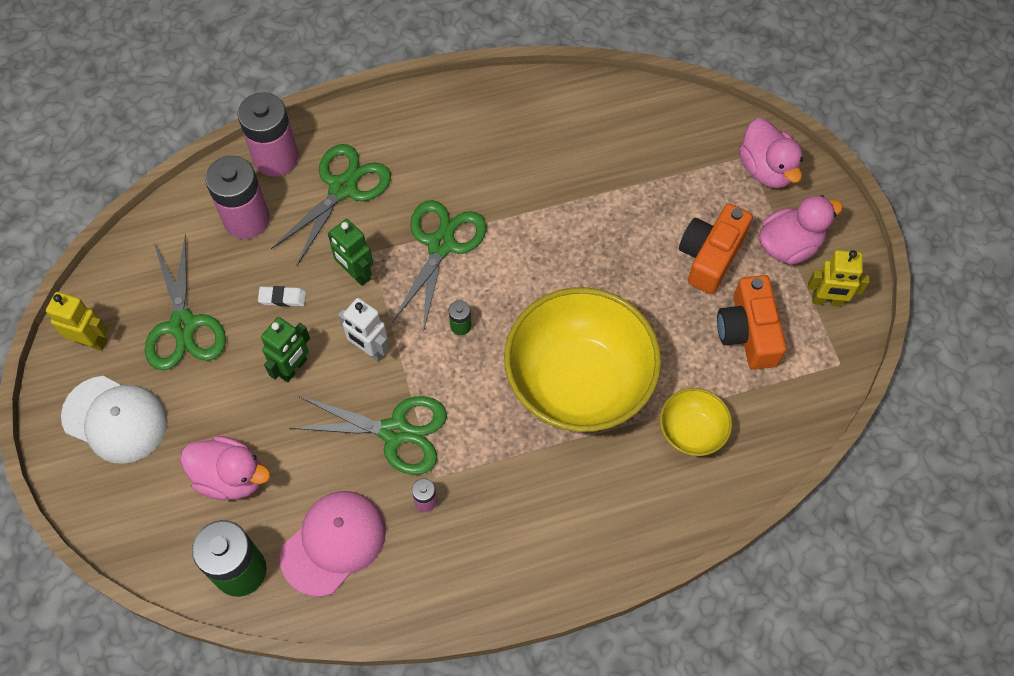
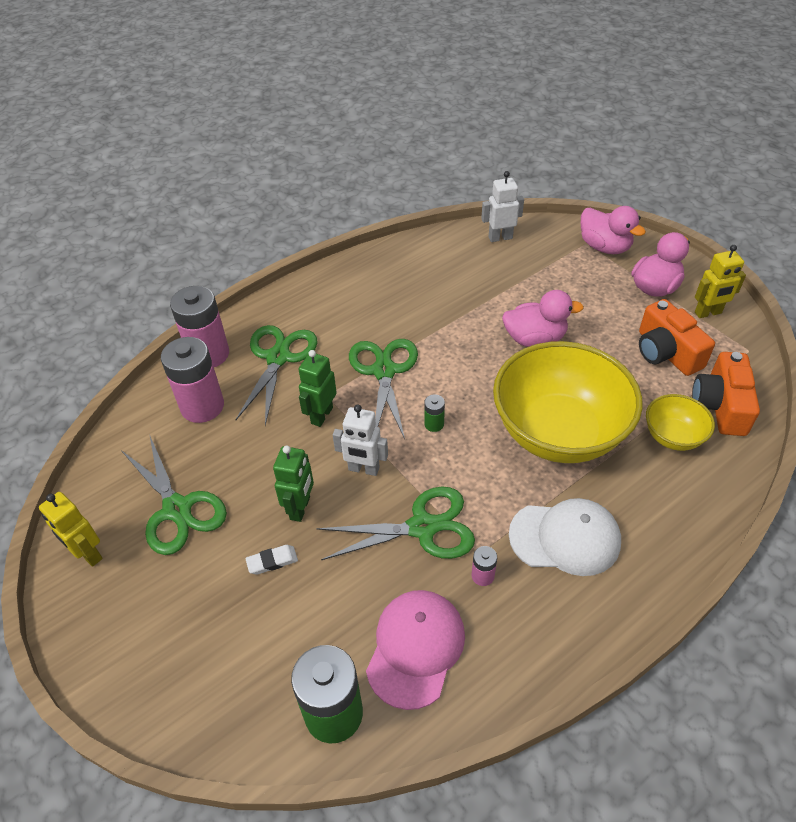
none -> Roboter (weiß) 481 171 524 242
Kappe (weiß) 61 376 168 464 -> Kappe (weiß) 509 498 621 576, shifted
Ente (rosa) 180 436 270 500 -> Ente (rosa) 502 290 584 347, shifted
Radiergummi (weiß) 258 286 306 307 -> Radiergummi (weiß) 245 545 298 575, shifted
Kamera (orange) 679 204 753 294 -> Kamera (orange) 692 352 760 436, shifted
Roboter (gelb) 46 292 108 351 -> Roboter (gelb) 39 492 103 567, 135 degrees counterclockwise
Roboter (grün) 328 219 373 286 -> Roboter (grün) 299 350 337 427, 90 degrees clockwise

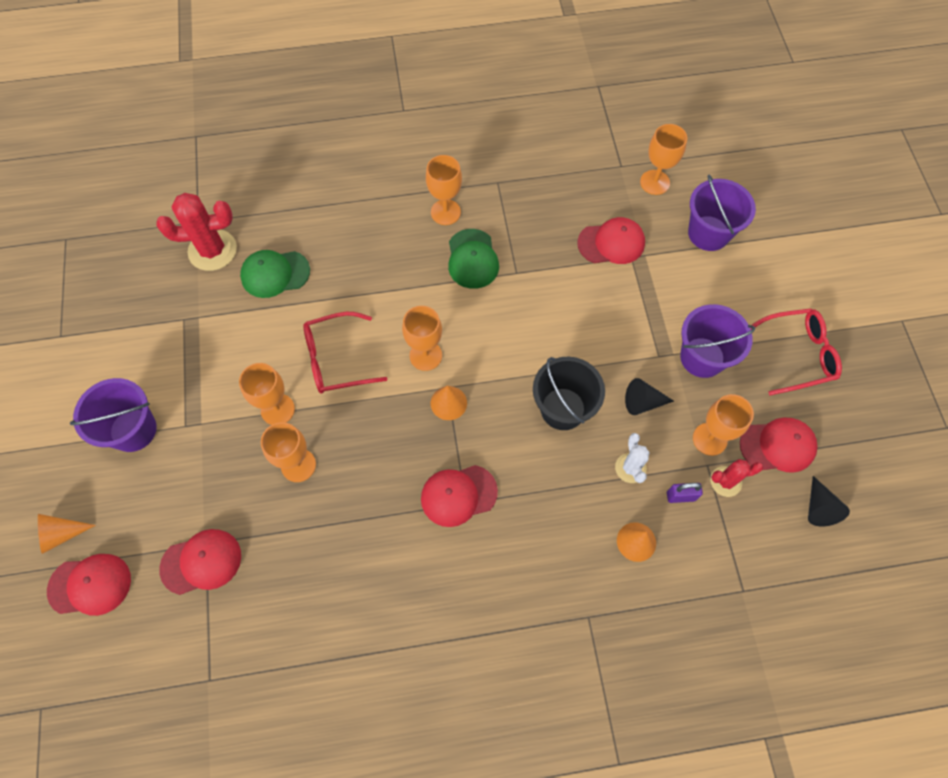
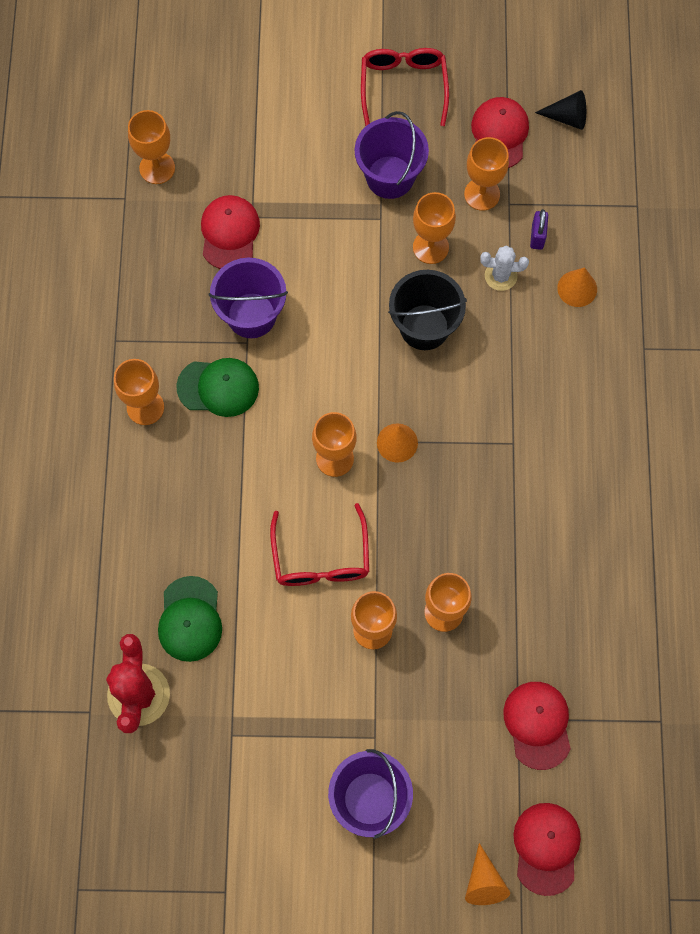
Kappe (rot) 421 465 498 527 -> none
Kaktus (rot) 710 459 763 497 -> none
Eimer (lila) 688 175 756 251 -> Eimer (lila) 209 258 288 338, shifted
Kegel (schwarz) 625 378 674 415 -> Kelch (orange) 413 192 456 264

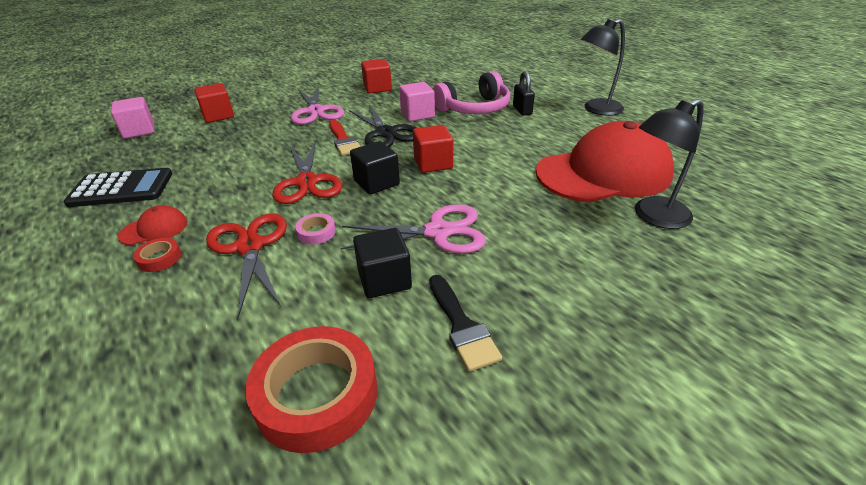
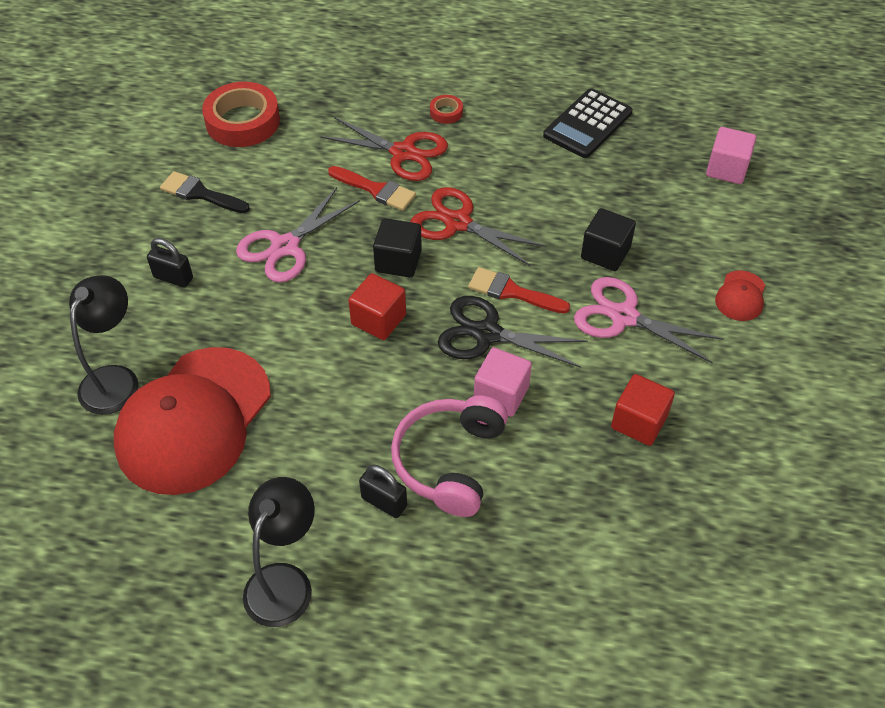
Kubus (rot) 194 83 234 123 -> none
none -> Vorhängeschloss (schwarz) 147 238 193 288
Kappe (rot) 118 205 188 245 -> Kappe (rot) 715 270 765 321, shifted
Kubus (schwarz) 353 228 412 298 -> Kubus (schwarz) 581 208 636 271, shifted
Klebeband (rosa) 295 213 336 244 -> Pinsel (rot) 328 166 416 211

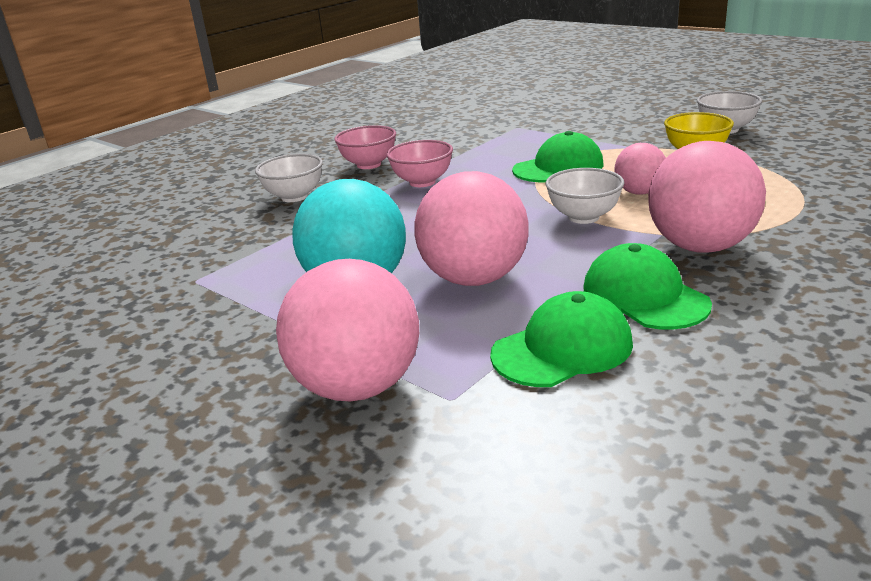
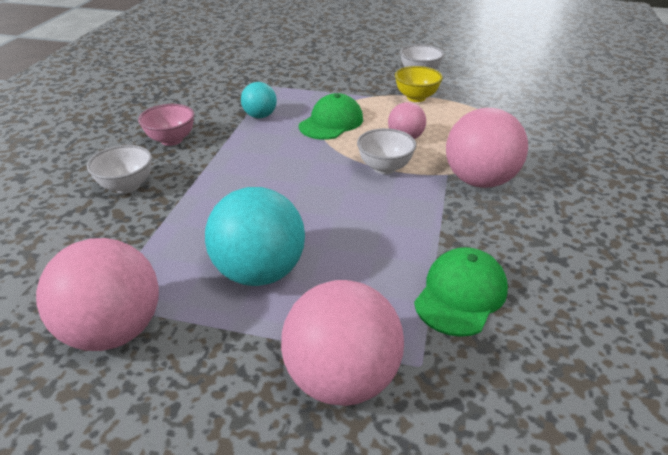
Schüssel (rosa) 386 140 453 187 -> none
Kappe (grün) 583 243 712 330 -> none
none -> Ball (türkis) 241 82 277 118
Ball (rosa) 414 171 529 286 -> Ball (rosa) 36 238 159 351, shifted

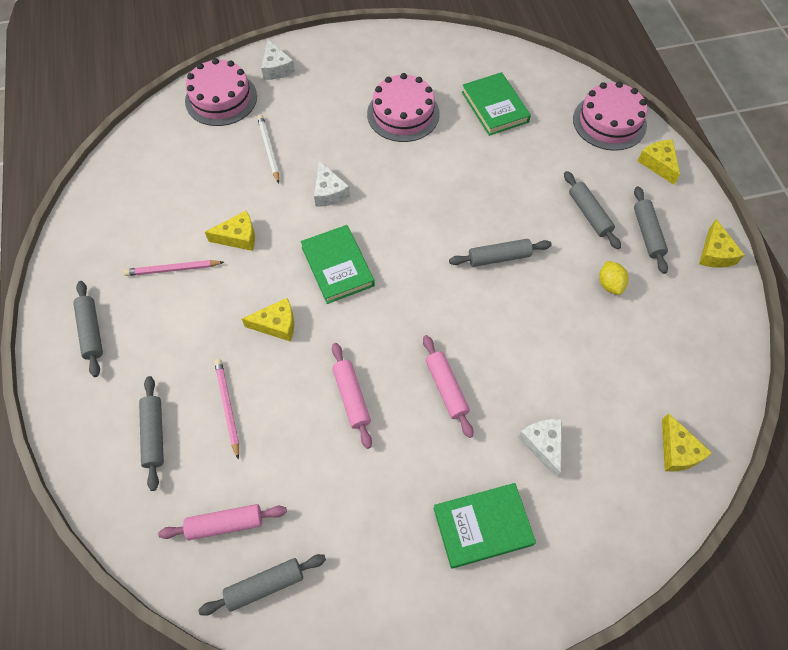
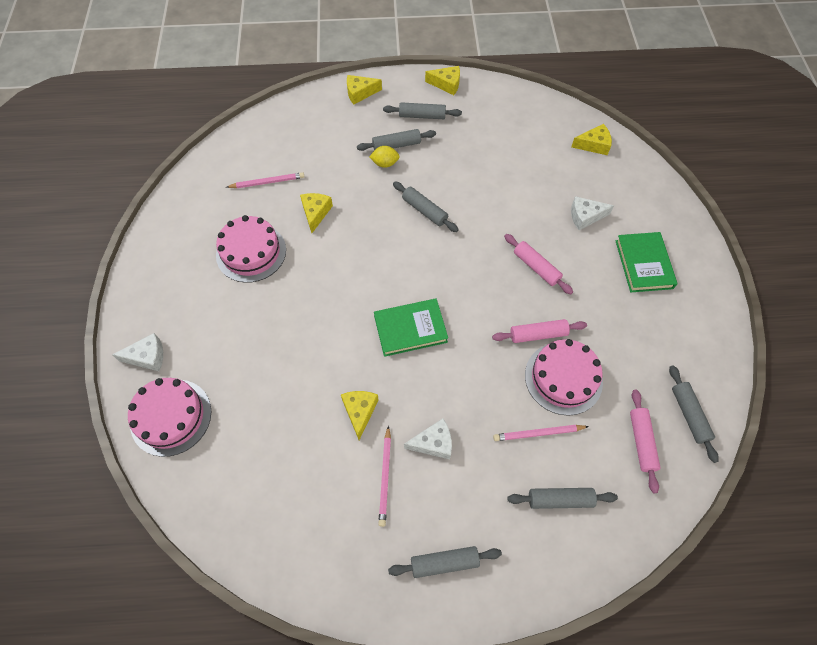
Bleistift (weiß) 257 115 279 183 -> none
Käse (gelb) 242 298 294 341 -> Käse (gelb) 300 193 333 233, shifted
Käse (weiß) 314 161 350 207 -> Käse (weiß) 404 418 452 459, shifted
Kuchen (rosa) 573 81 647 151 -> Kuchen (rosa) 525 339 603 416, shifted
Zitrone (gelb) 599 261 628 295 -> Zitrone (gelb) 369 146 400 168, shifted
Buch (grün) 462 72 531 136 -> Bleistift (rosa) 226 172 305 188
Nudelholz (rosa) 423 335 473 438 -> Nudelholz (rosa) 504 234 573 295, 60 degrees clockwise
Nudelholz (grau) 449 239 552 267 -> Nudelholz (grau) 393 181 459 232, 45 degrees counterclockwise

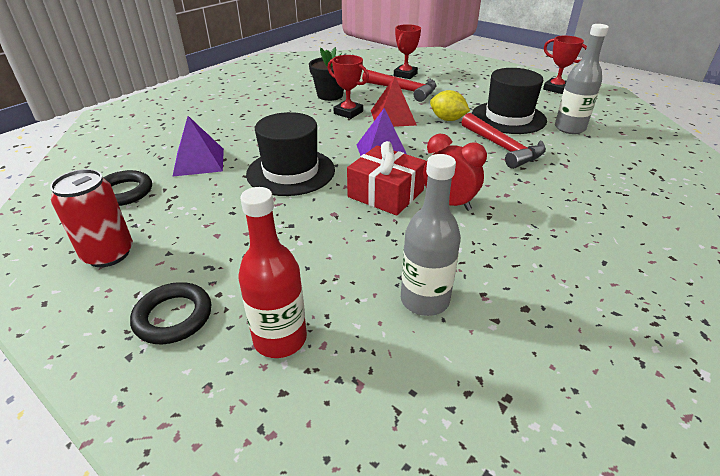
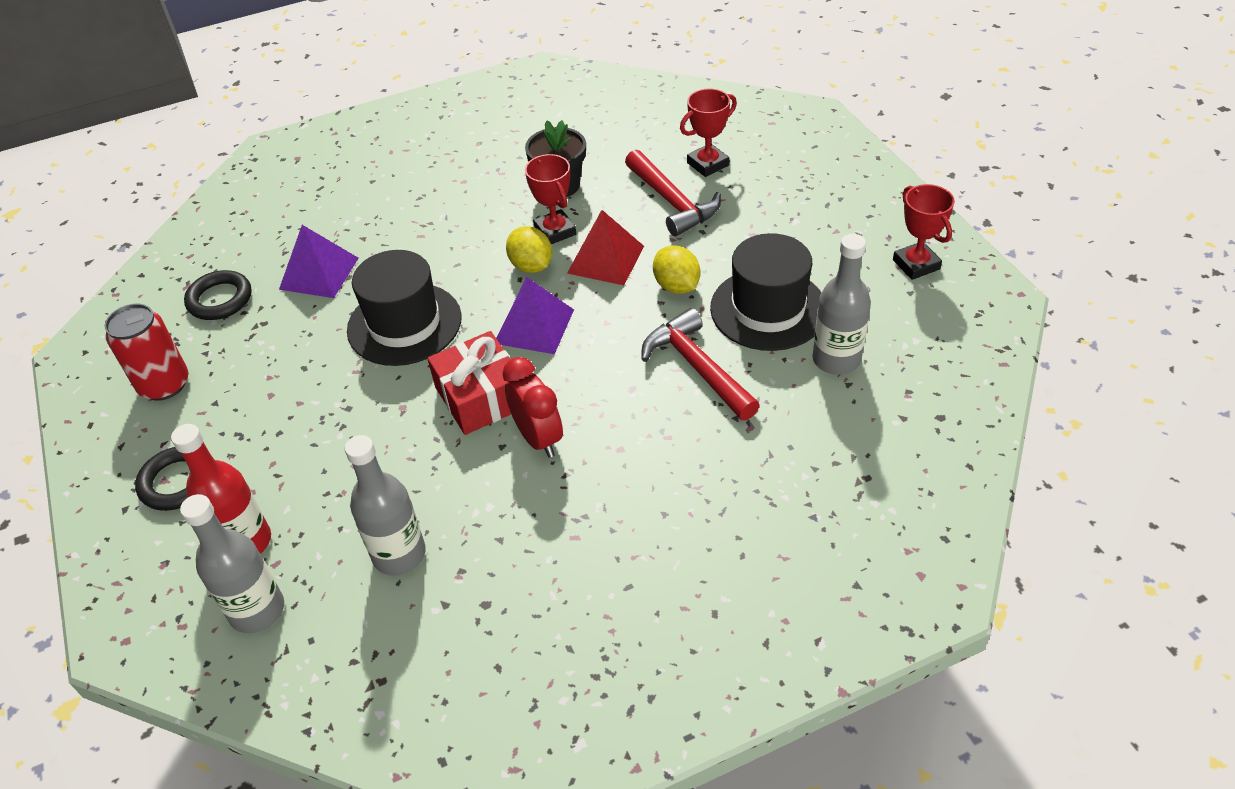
none -> Flasche (grau) 180 494 284 633
none -> Zitrone (gelb) 506 226 552 273
Hammer (rot) 462 113 546 169 -> Hammer (rot) 641 308 760 420, 150 degrees clockwise

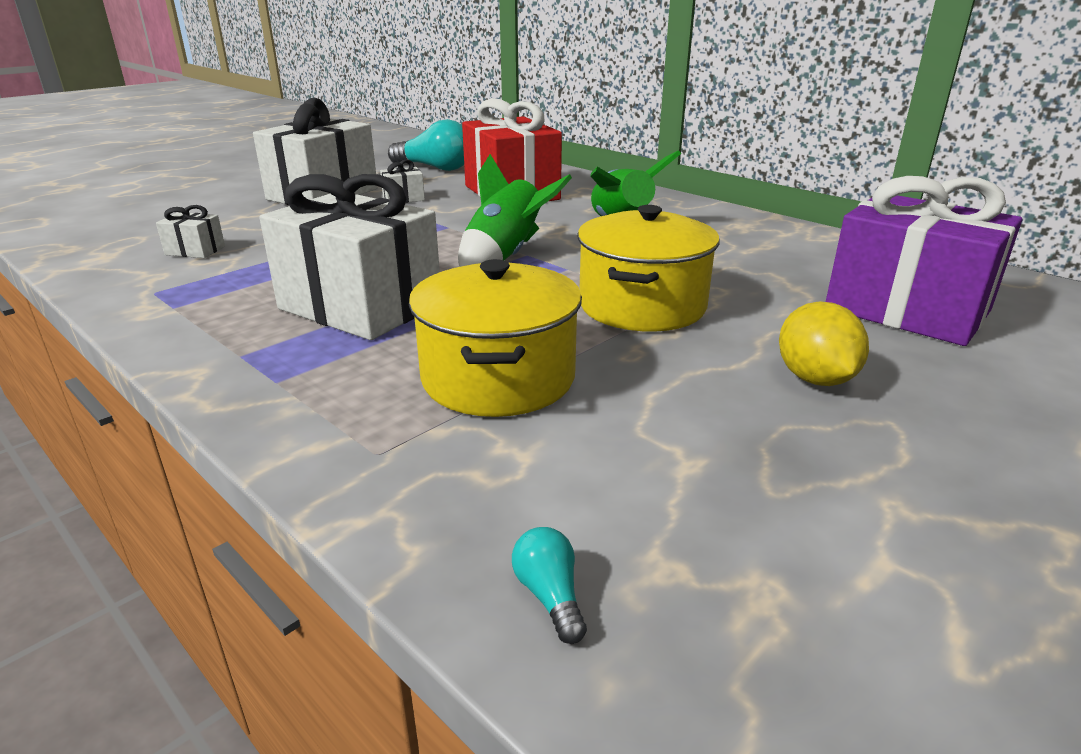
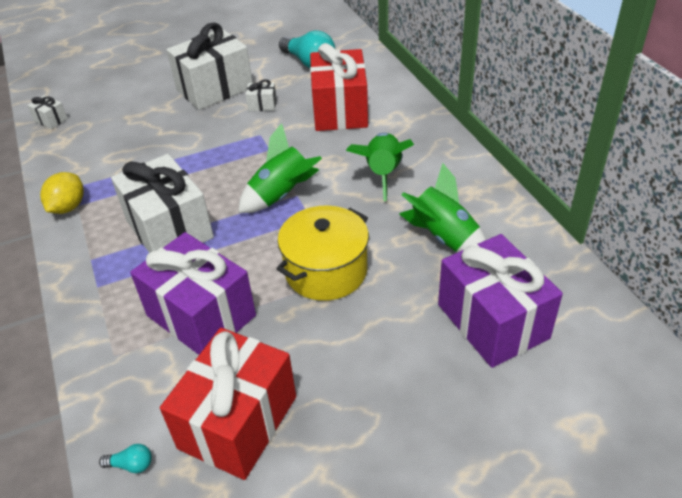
none -> Geschenk (rot) 160 328 296 480
none -> Rakete (grün) 399 163 486 253
Geschenk (weiß) 156 205 225 258 -> Geschenk (weiß) 27 95 68 129, shifted
Zitrone (gelb) 779 302 869 386 -> Zitrone (gelb) 40 172 84 214, shifted
Kochtopf (gelb) 409 259 582 417 -> Geschenk (lila) 130 232 256 355
Glühbirne (türkis) 512 527 587 644 -> Glühbirne (türkis) 99 444 152 473, 90 degrees clockwise

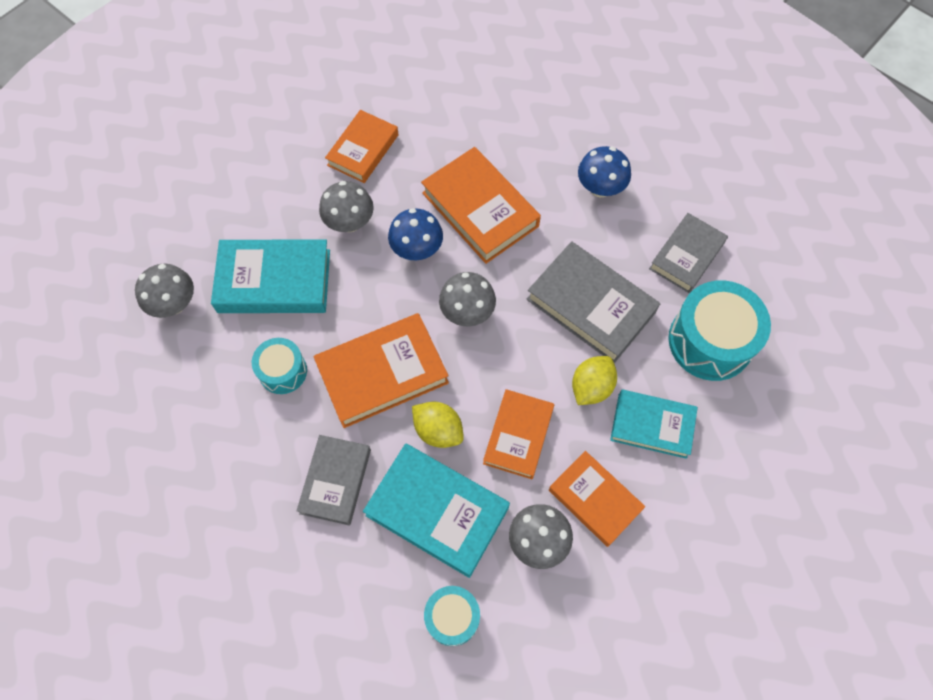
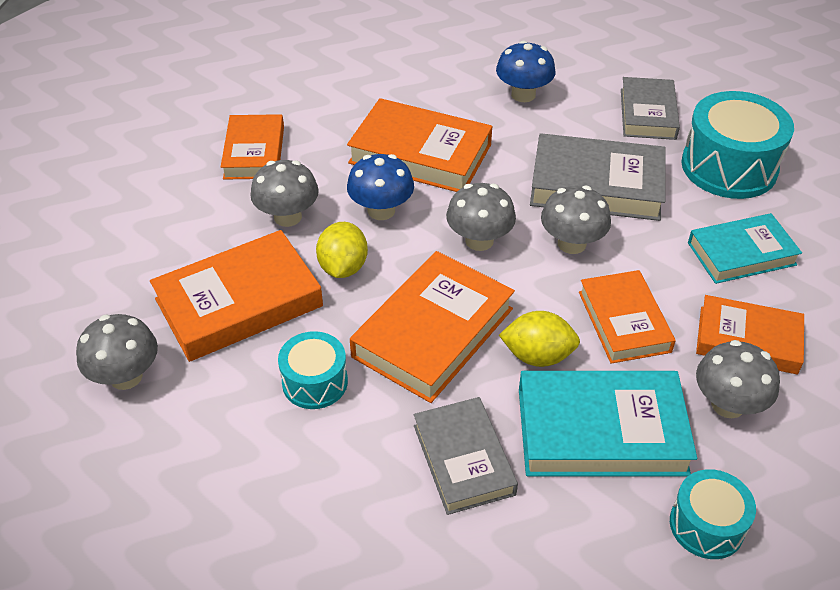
none -> Pilz (grau) 541 186 611 254
Zitrone (gelb) 572 356 617 405 -> Zitrone (gelb) 316 222 368 278, shifted
Buch (türkis) 211 239 330 313 -> Buch (orange) 150 230 323 362

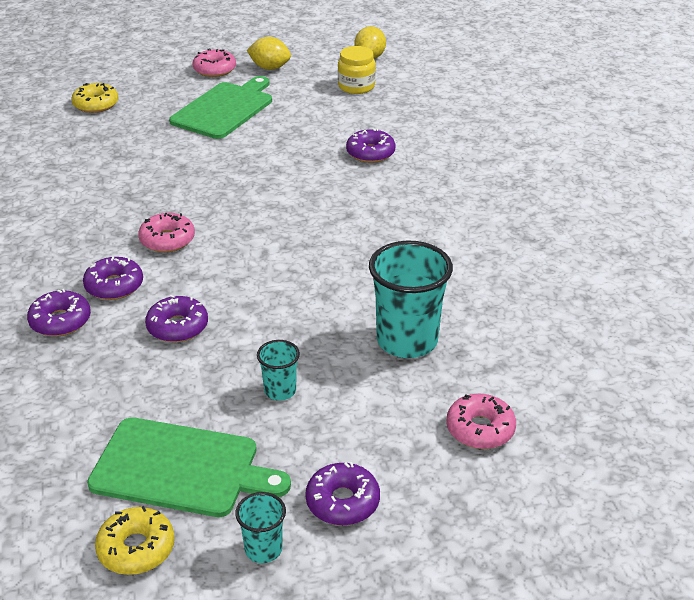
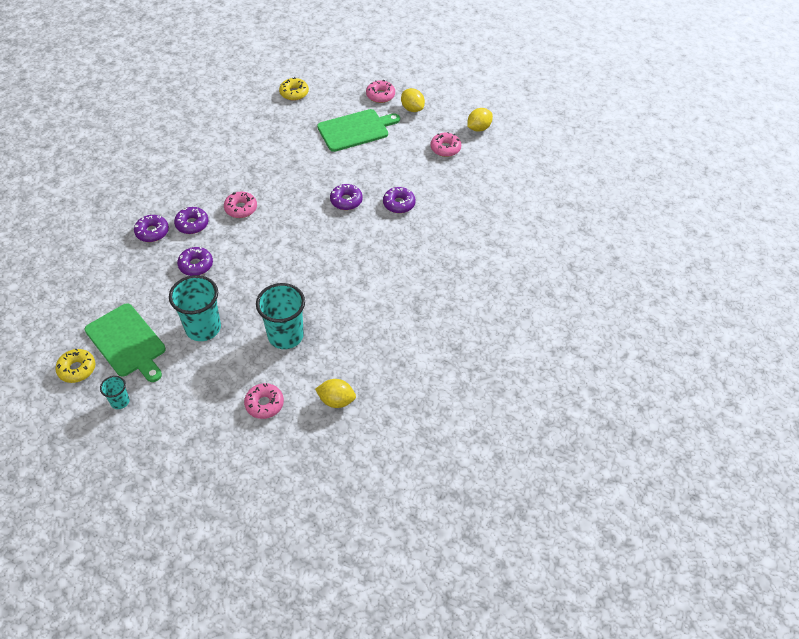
none -> Zitrone (gelb) 315 379 356 408
Donut (lila) 305 462 380 525 -> Donut (lila) 330 184 363 210, shifted
Einmachglas (gelb) 338 46 376 94 -> Donut (rosa) 430 132 461 157
Becher (türkis) 257 340 300 400 -> Becher (türkis) 169 275 221 341, x2.01

